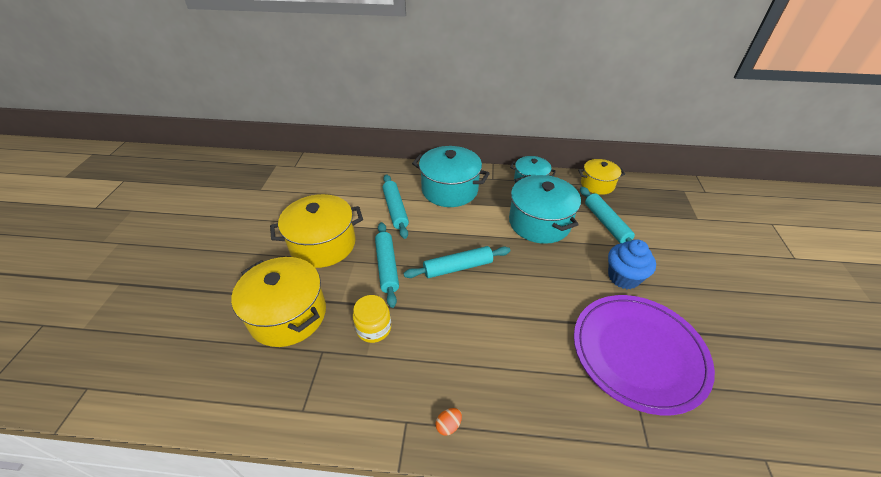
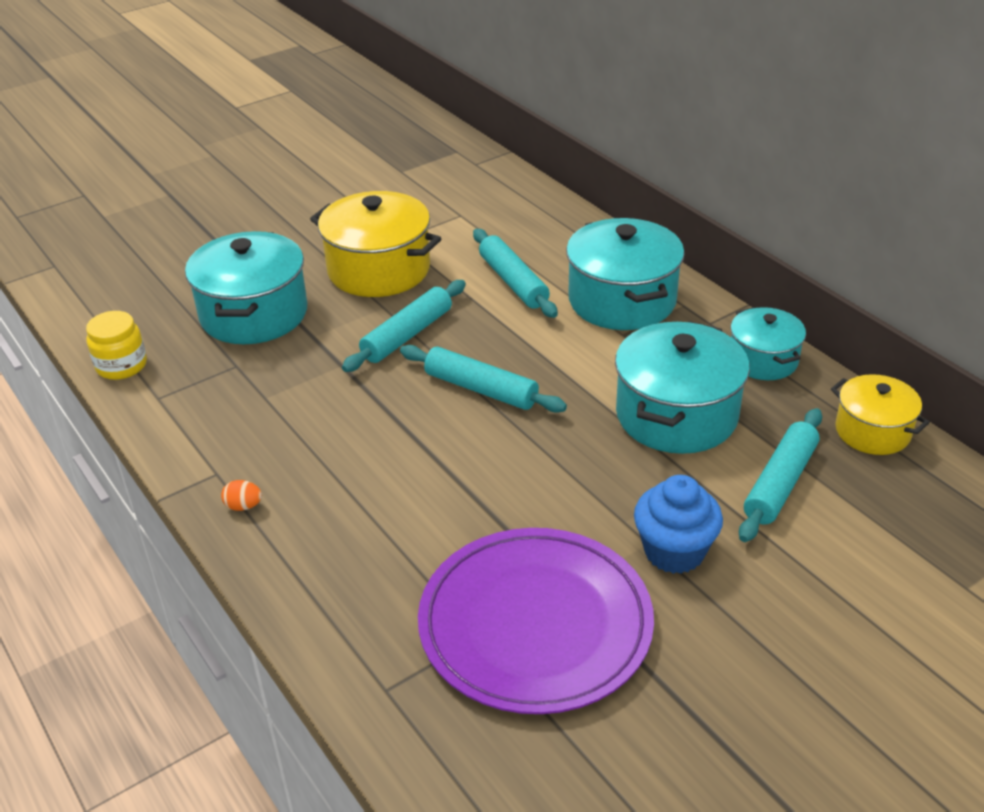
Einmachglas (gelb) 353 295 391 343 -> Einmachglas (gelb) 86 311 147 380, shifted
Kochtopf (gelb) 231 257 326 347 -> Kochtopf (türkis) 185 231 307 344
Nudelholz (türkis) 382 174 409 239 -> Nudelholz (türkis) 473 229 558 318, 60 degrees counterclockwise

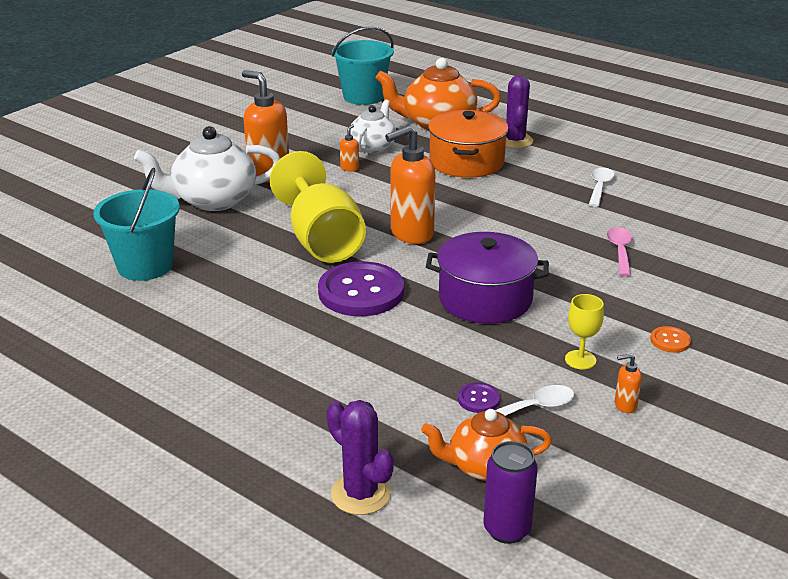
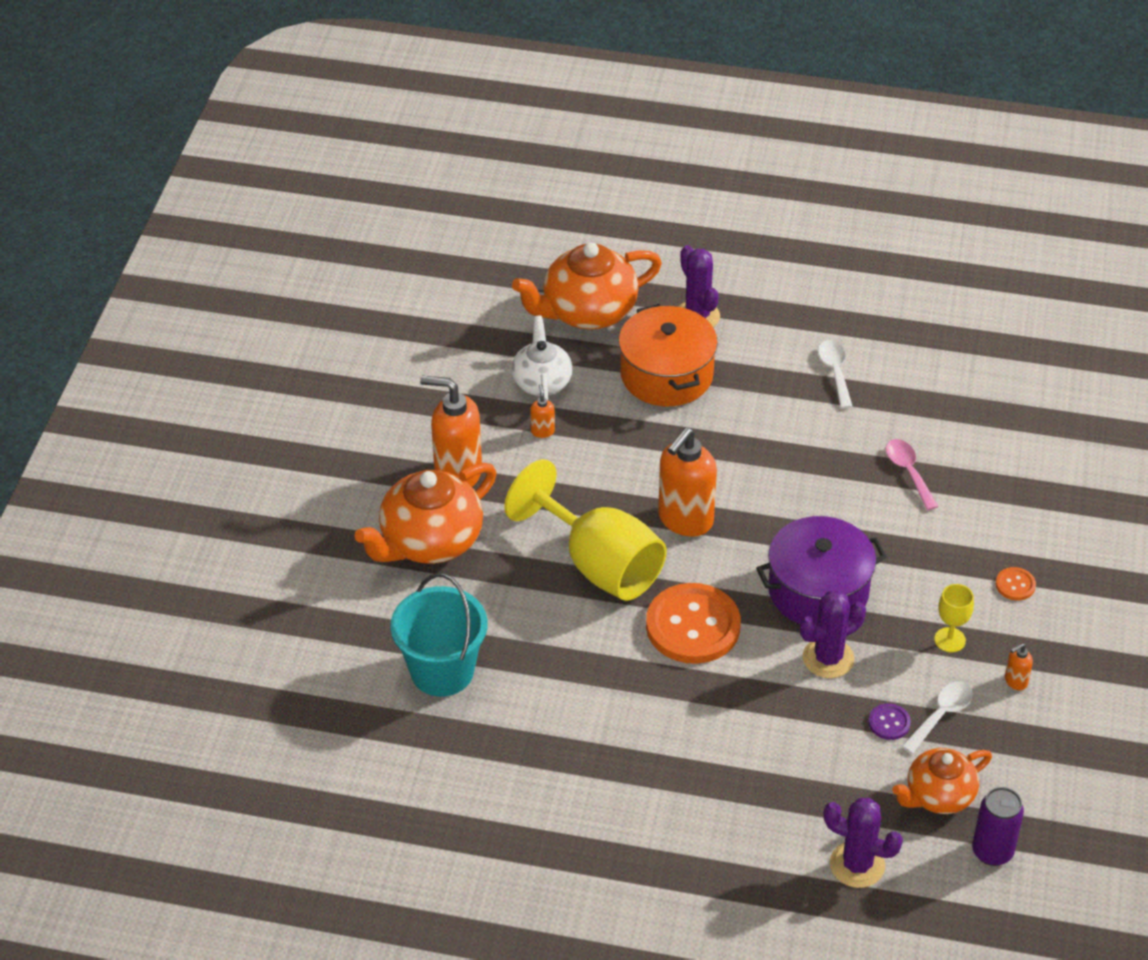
Eimer (türkis) 332 27 394 105 -> none
none -> Kaktus (lila) 800 590 866 678
Teekanne (weiß) 134 126 280 211 -> Teekanne (orange) 355 463 497 564
Knopf (lila) 318 261 404 316 -> Knopf (orange) 646 583 741 664

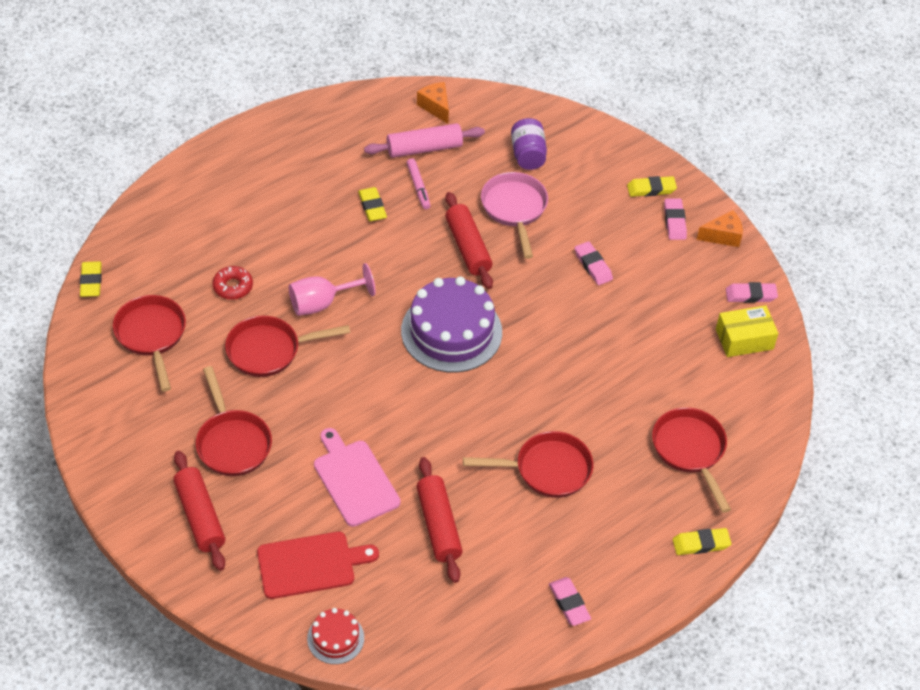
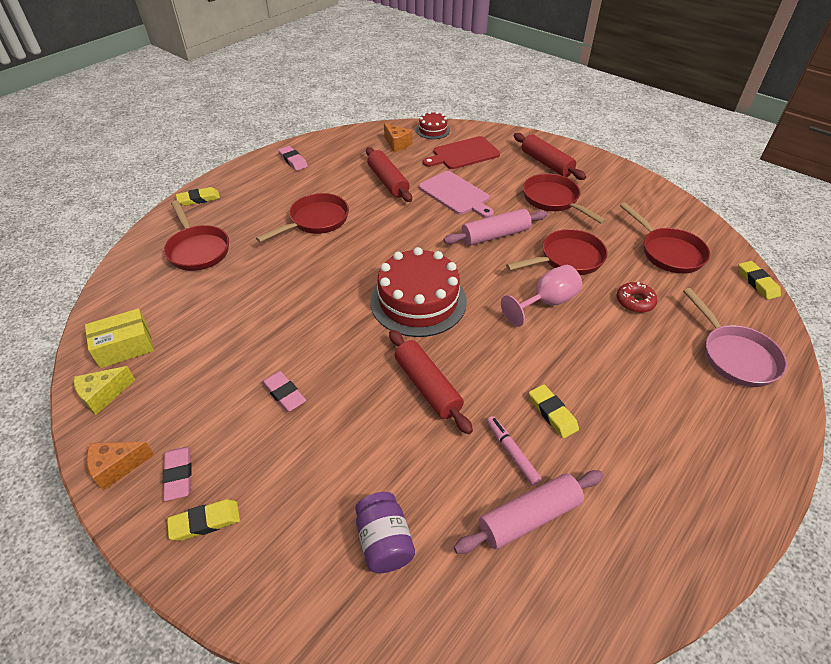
none -> Nudelholz (rosa) 443 209 547 246
Käse (orange) 417 82 449 124 -> Käse (orange) 384 123 412 152, shifted
Pfanne (rosa) 481 172 548 259 -> Pfanne (rosa) 683 288 787 387, shifted
Radiergummi (rosa) 726 282 778 303 -> Käse (gelb) 74 366 135 415
Kuchen (lila) 401 276 502 373 -> Kuchen (rot) 370 247 467 337
Pfanne (rot) 463 431 593 498 -> Pfanne (rot) 256 193 349 242, 150 degrees clockwise

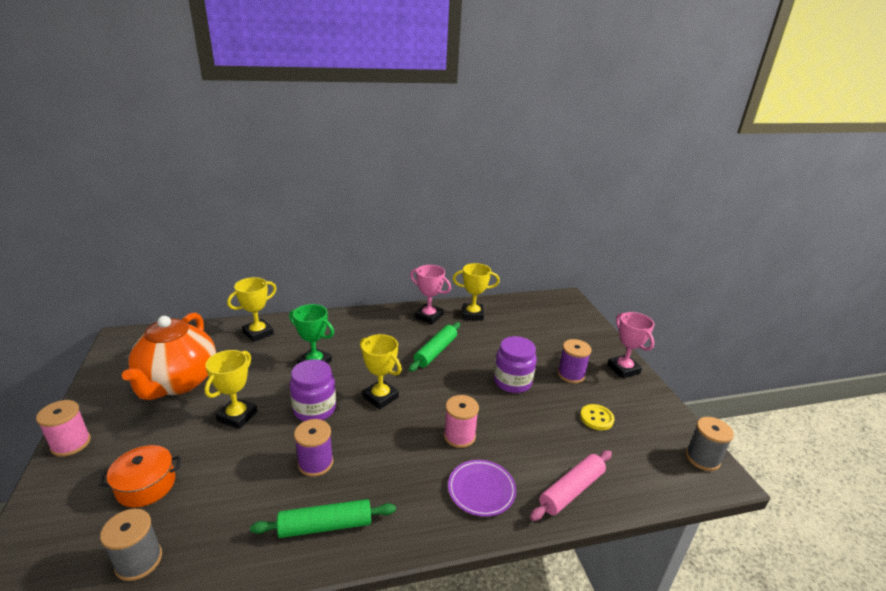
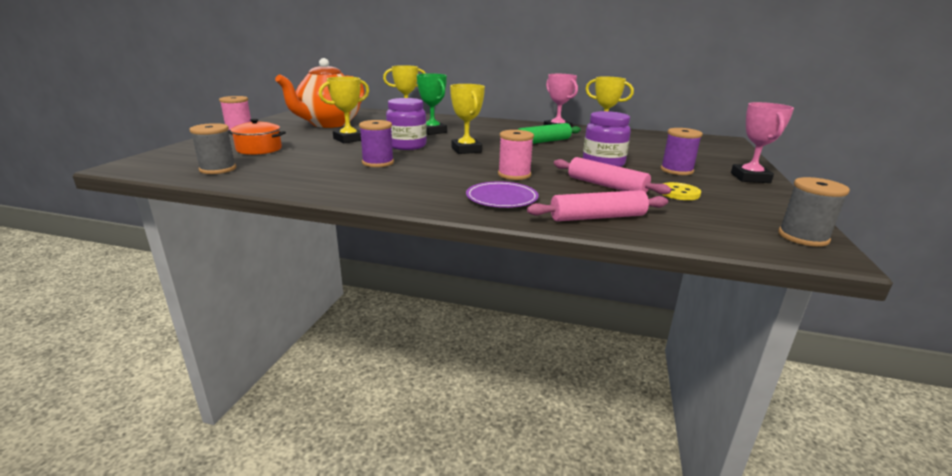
Nudelholz (grün) 250 499 396 538 -> none
none -> Nudelholz (rosa) 554 157 672 195

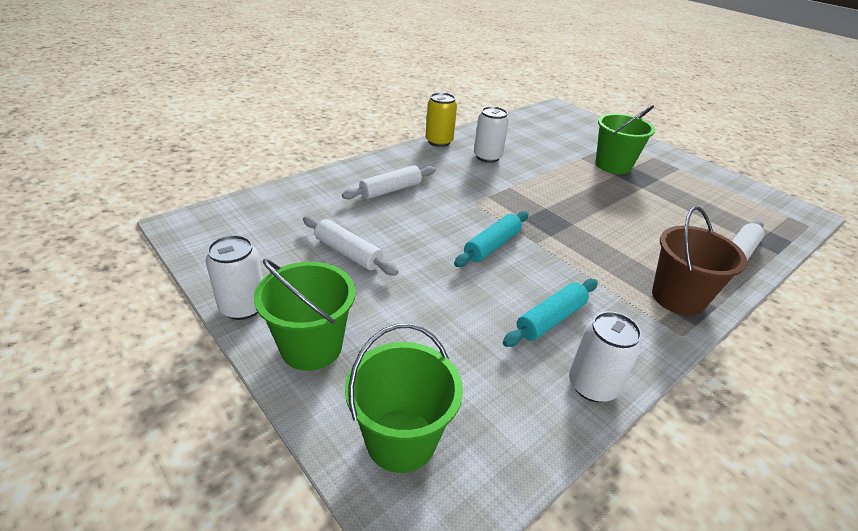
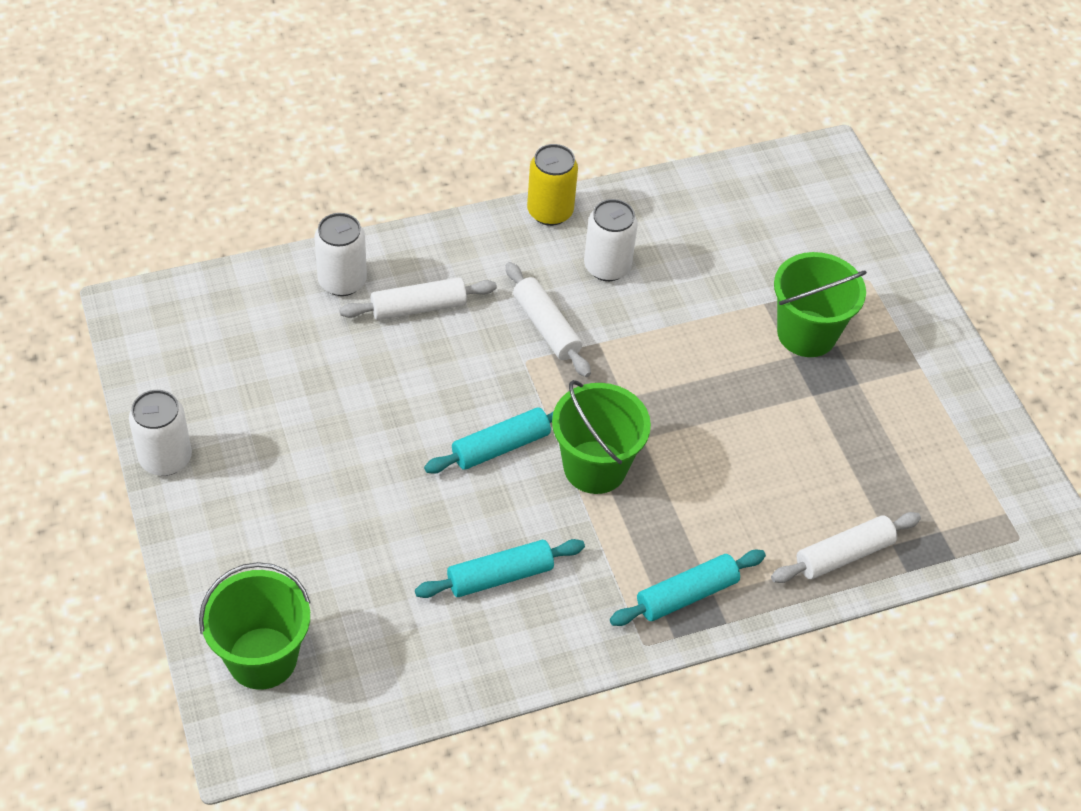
Eimer (grün) 254 259 356 371 -> Eimer (grün) 552 380 651 494, shifted
Nudelholz (weiß) 303 216 399 275 -> Nudelholz (weiß) 506 262 591 377, shifted
Dose (weiß) 569 311 642 402 -> Dose (weiß) 314 213 367 296, shifted
Eimer (braun) 652 206 747 316 -> Nudelholz (türkis) 610 550 766 626

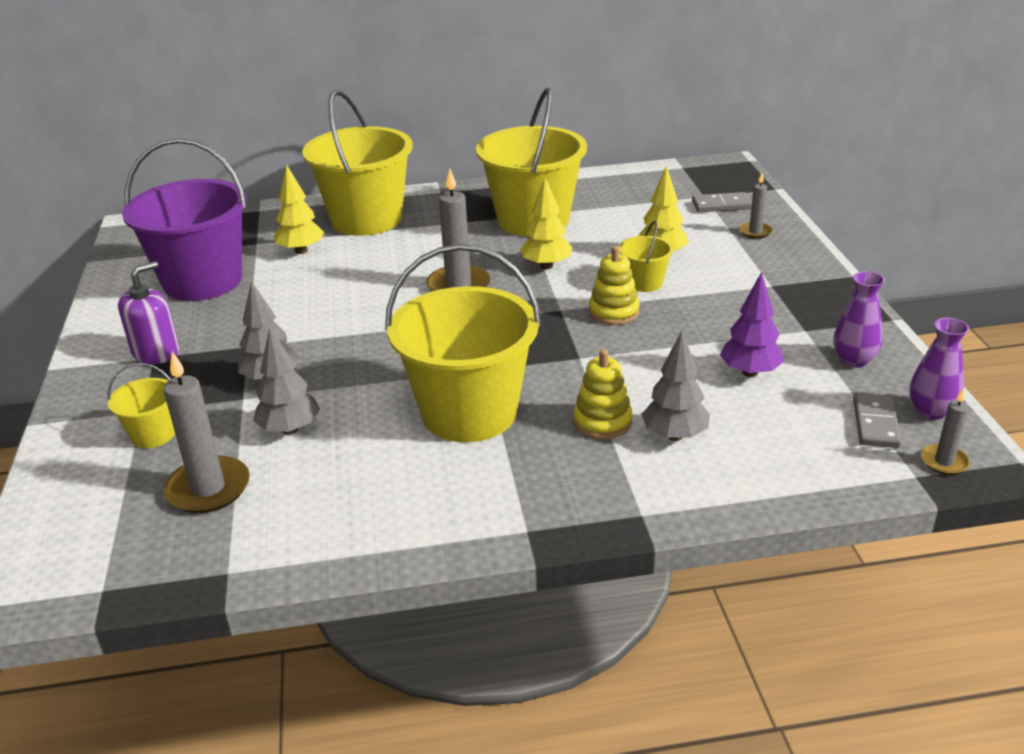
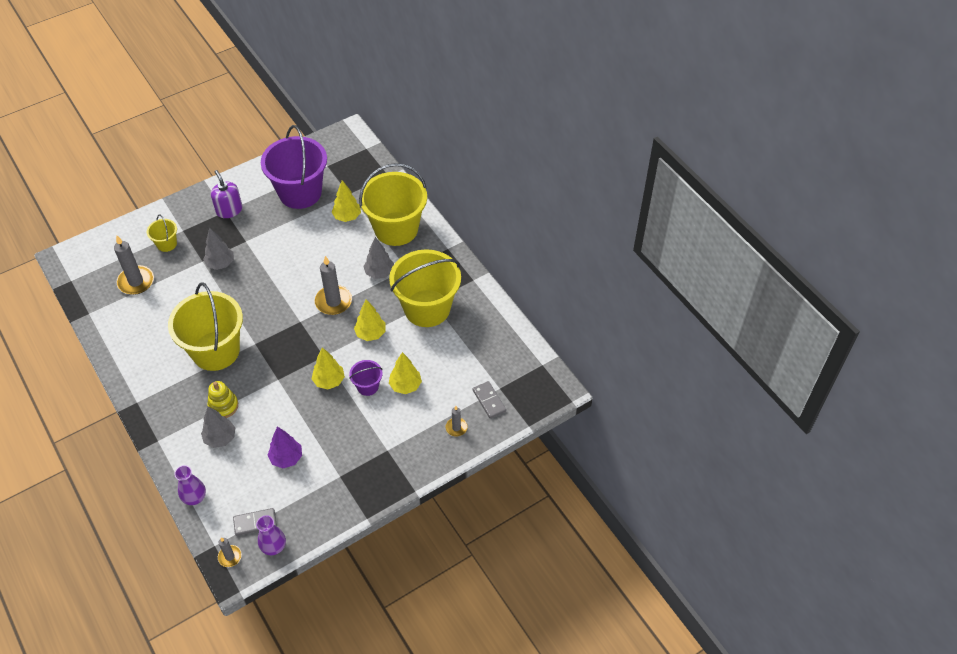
Baum (grau) 253 328 320 435 -> Baum (grau) 363 237 394 279, shifted
Vase (lila) 833 271 885 368 -> Vase (lila) 174 465 206 505, shifted
Stapelspielzeug (gelb) 589 246 640 325 -> Baum (gelb) 312 347 345 389
Eimer (gelb) 619 221 674 292 -> Eimer (lila) 349 360 382 396
Seifenspender (lila) 118 261 179 364 -> Seifenspender (lila) 211 170 242 218, 135 degrees counterclockwise

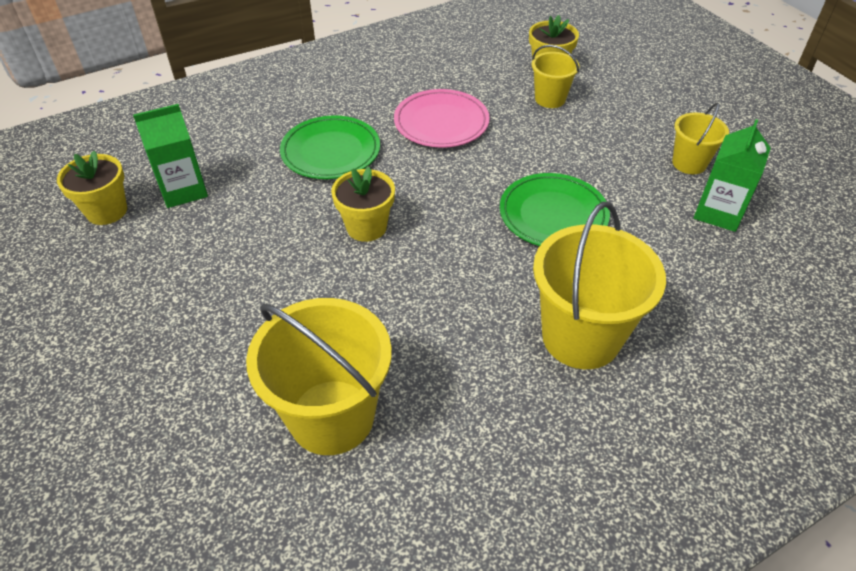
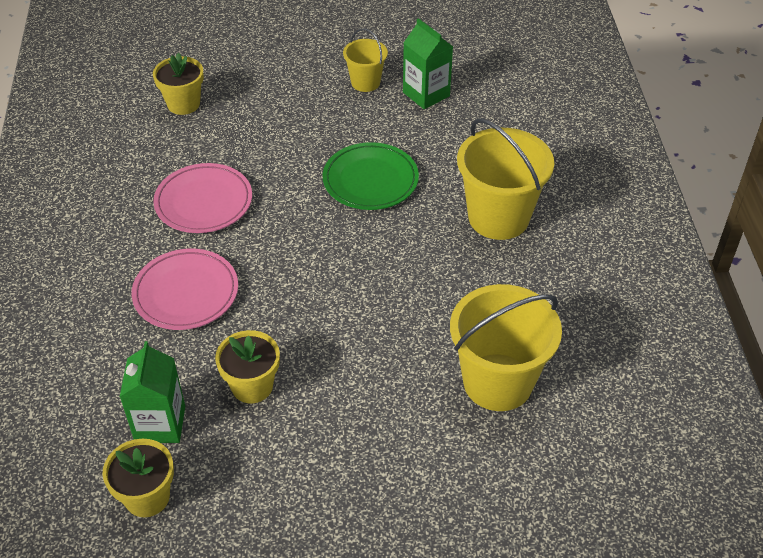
Eimer (gelb) 531 45 580 108 -> none
Blumentopf (gelb) 331 167 395 242 -> Blumentopf (gelb) 215 330 280 403, shifted
Teller (grün) 280 115 380 179 -> Teller (rosa) 132 249 238 330

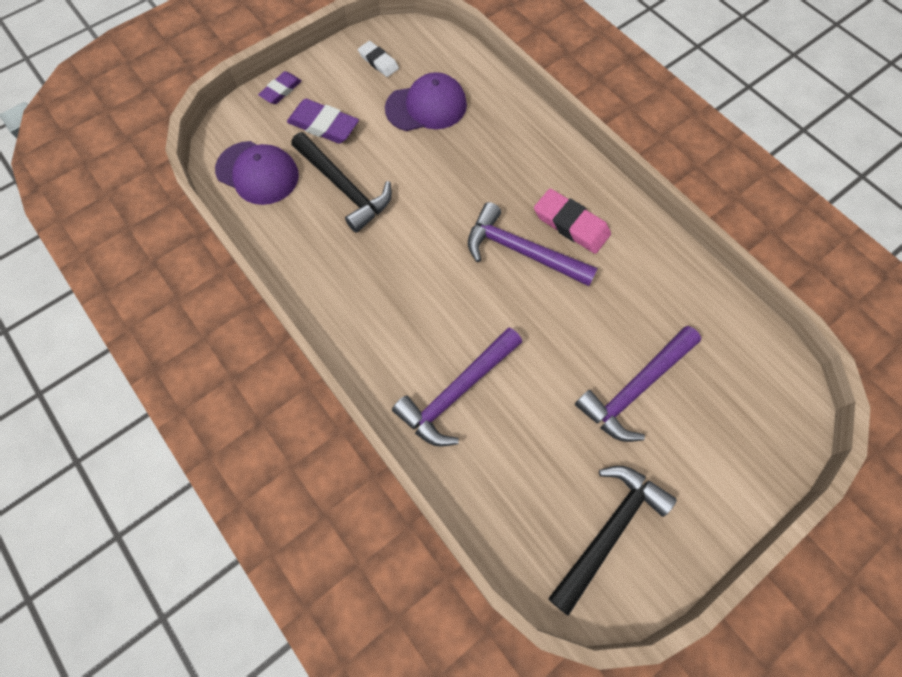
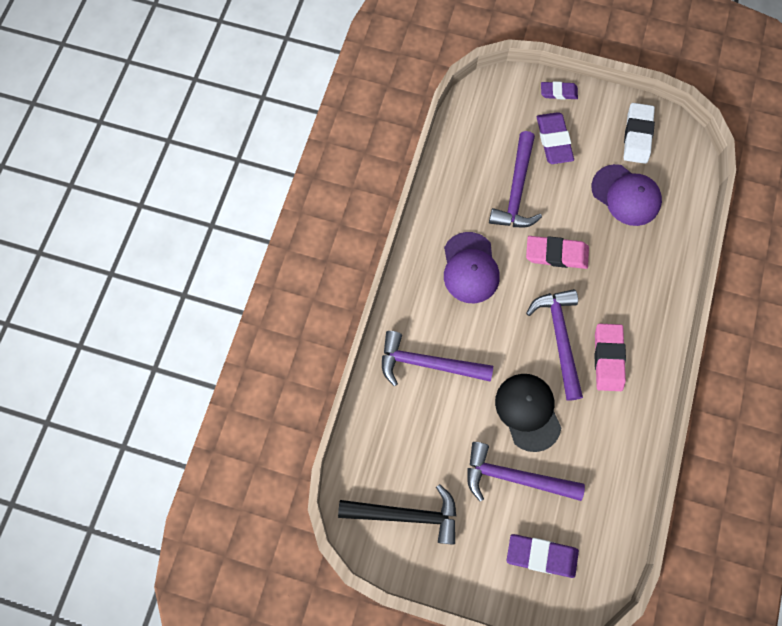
none -> Kappe (schwarz) 495 374 561 452
none -> Radiergummi (lila) 506 534 579 578
none -> Radiergummi (rosa) 526 236 589 269
Kappe (lila) 215 141 299 205 -> Kappe (lila) 444 232 500 303, shifted
Hammer (schwarz) 291 132 392 233 -> Hammer (lila) 489 131 542 227
Radiergummi (weiß) 358 41 399 77 -> Radiergummi (weiß) 624 103 655 164, x1.57

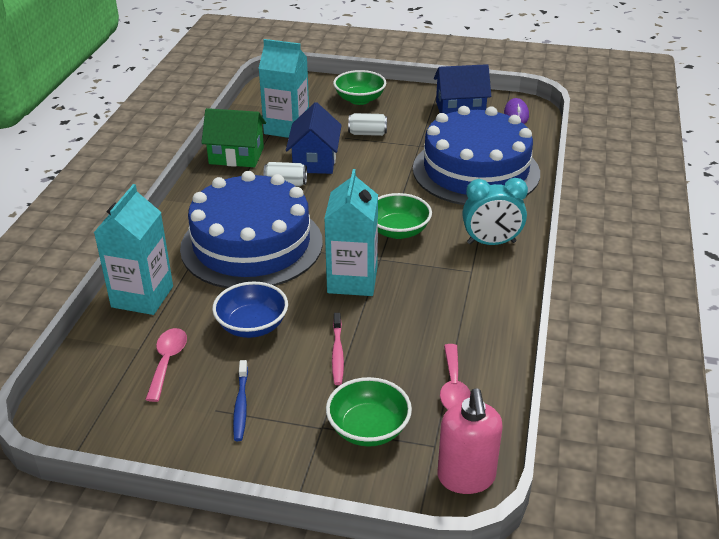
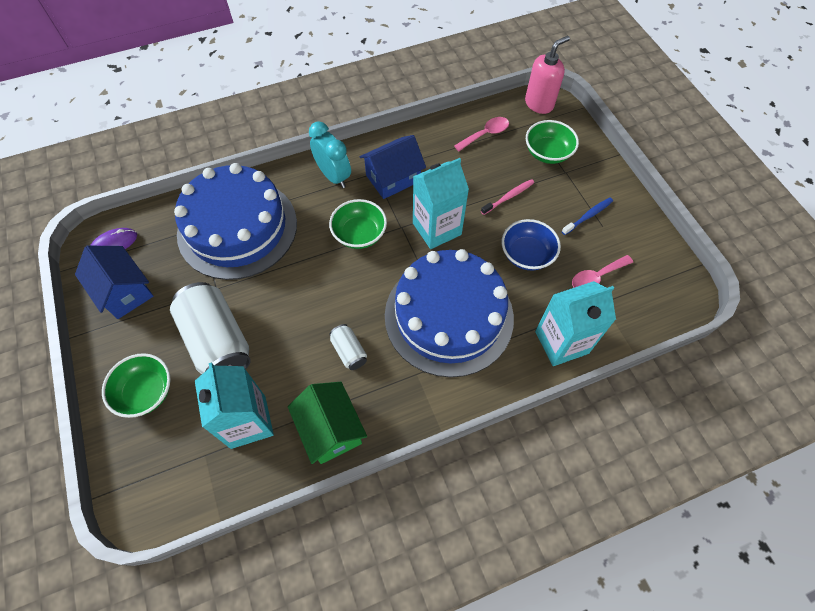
Haus (blau) 286 102 342 174 -> Haus (blau) 360 135 426 199, shifted
Dose (weiß) 348 113 387 136 -> Dose (weiß) 170 282 251 374, x2.16

